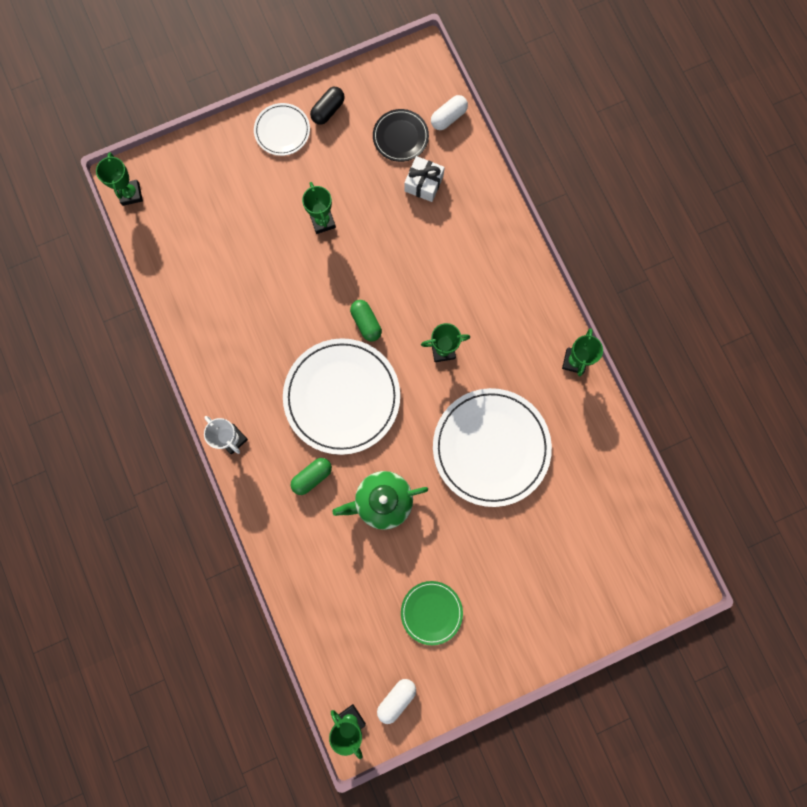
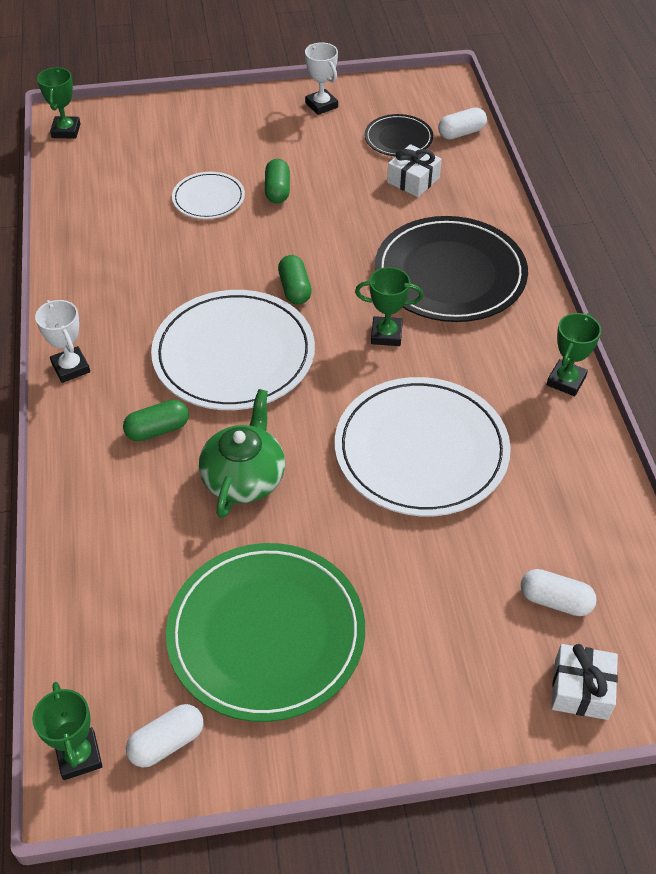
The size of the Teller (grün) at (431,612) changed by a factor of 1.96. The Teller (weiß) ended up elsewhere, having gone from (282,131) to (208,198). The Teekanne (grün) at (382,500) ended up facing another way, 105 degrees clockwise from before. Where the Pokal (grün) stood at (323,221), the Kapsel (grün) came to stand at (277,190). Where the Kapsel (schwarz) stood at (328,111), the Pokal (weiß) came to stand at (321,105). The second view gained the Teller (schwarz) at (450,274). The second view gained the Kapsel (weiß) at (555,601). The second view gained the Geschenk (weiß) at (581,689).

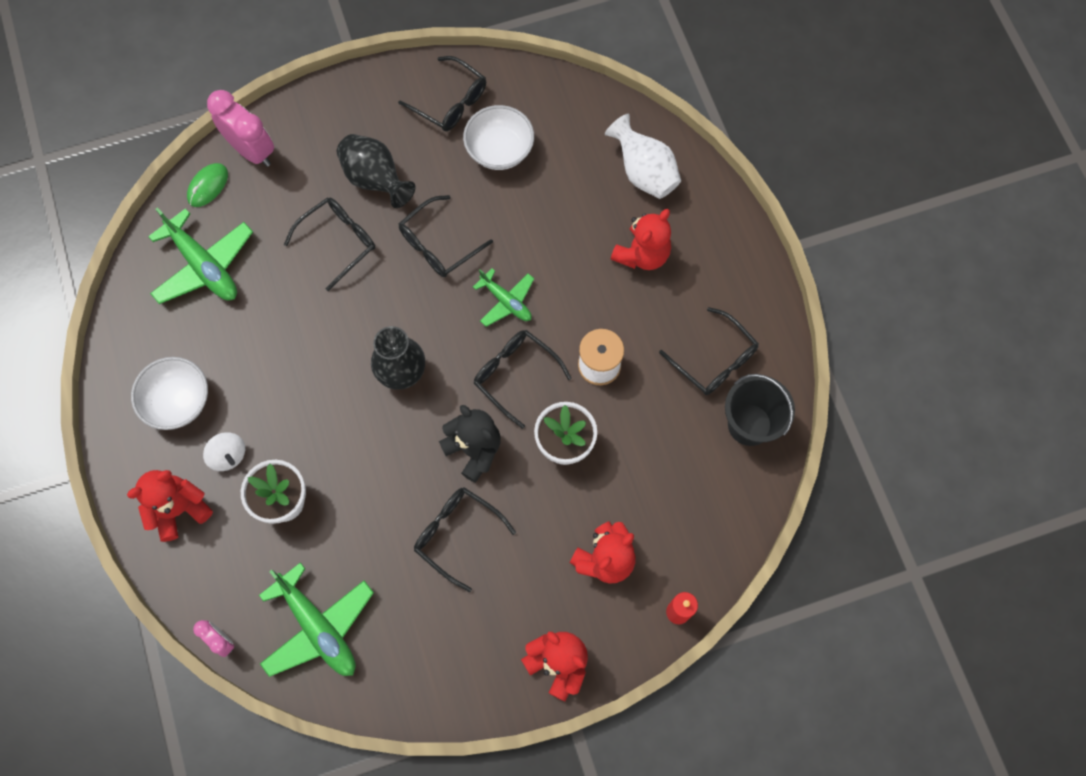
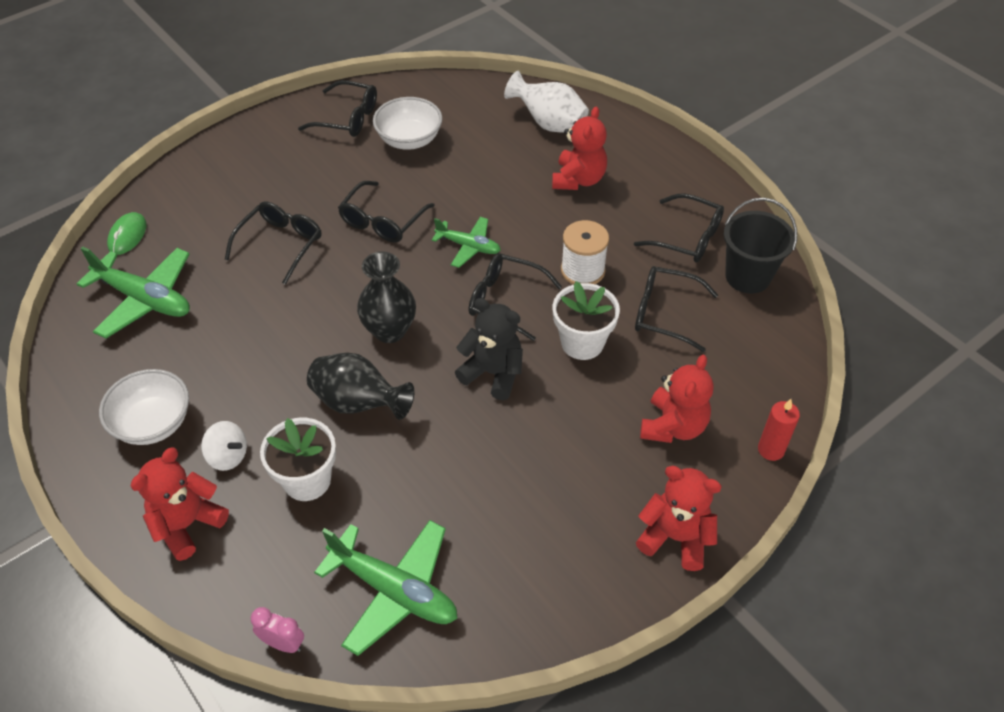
The Vase (schwarz) ended up elsewhere, having gone from (375,180) to (358,403). The Brille (schwarz) ended up elsewhere, having gone from (457,534) to (664,313). The second view lost the Wecker (rosa) at (252,150).

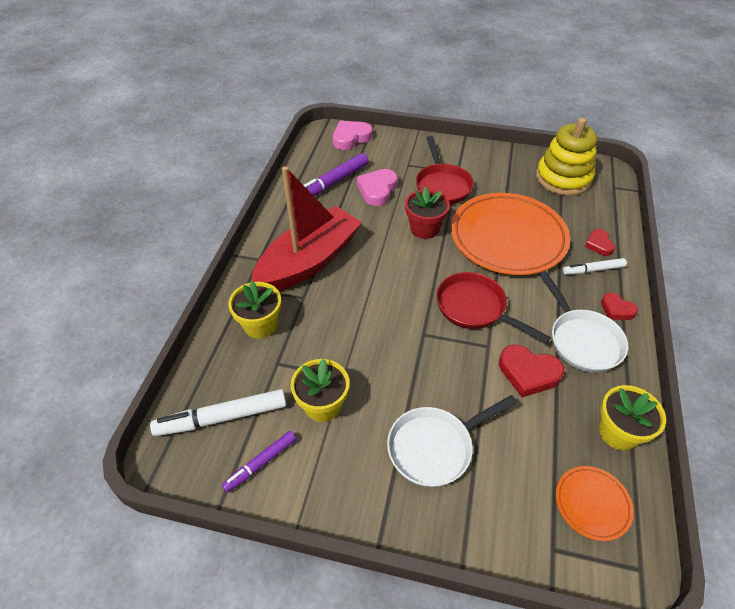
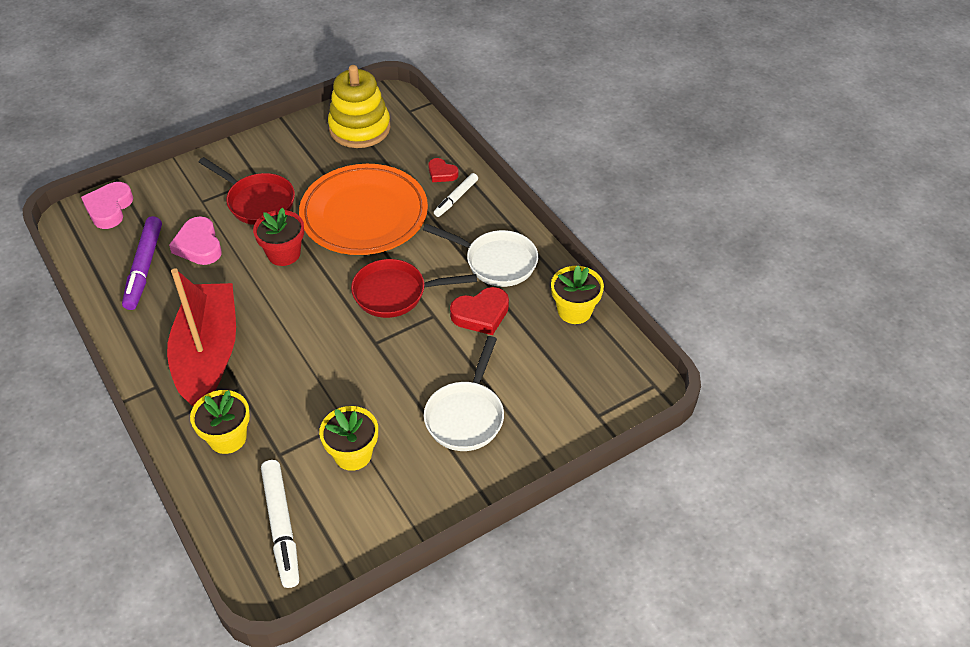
The Filzstift (weiß) at (222,417) ended up facing another way, 45 degrees counterclockwise from before. The second view lost the Filzstift (lila) at (261,463). The second view lost the Teller (orange) at (592,504). The second view lost the Herz (rot) at (616,309).

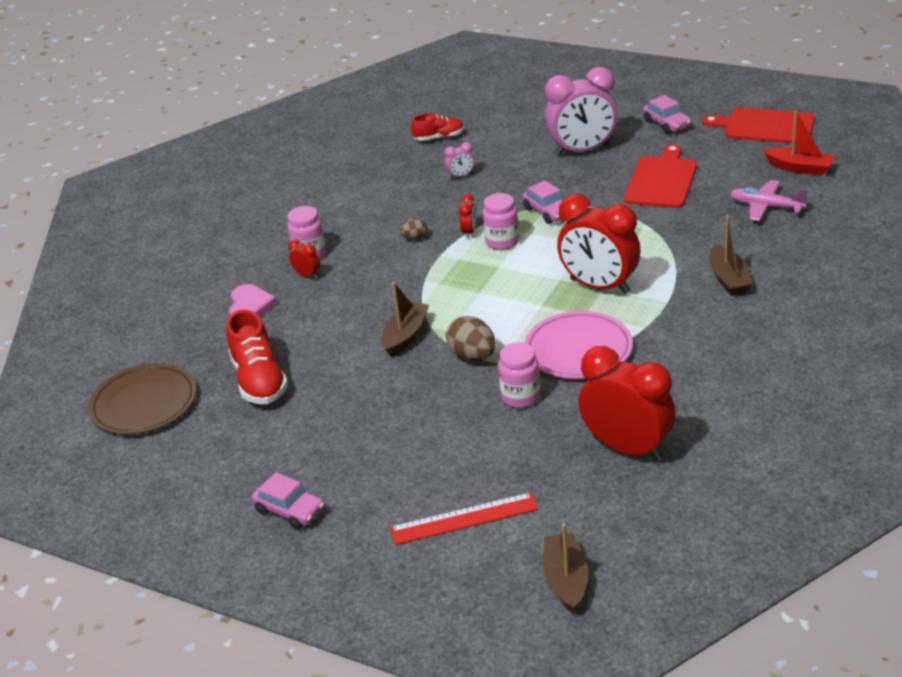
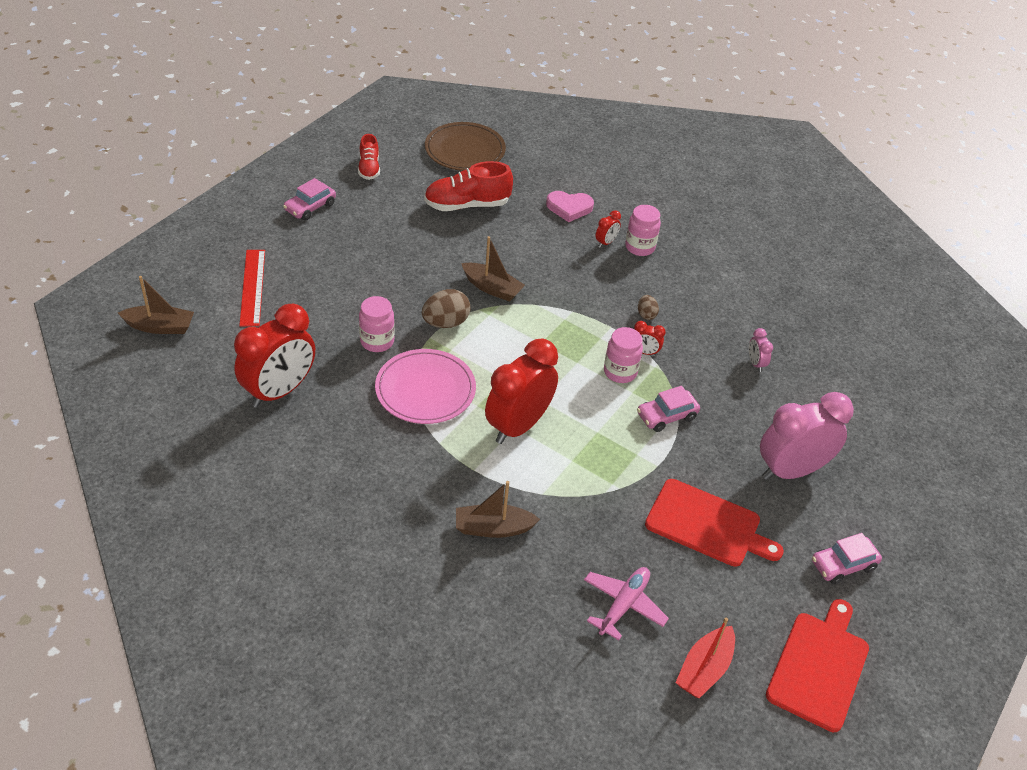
The Schuh (rot) ended up elsewhere, having gone from (439,137) to (369,168). The Wecker (rosa) at (582,150) ended up facing another way, 75 degrees clockwise from before.

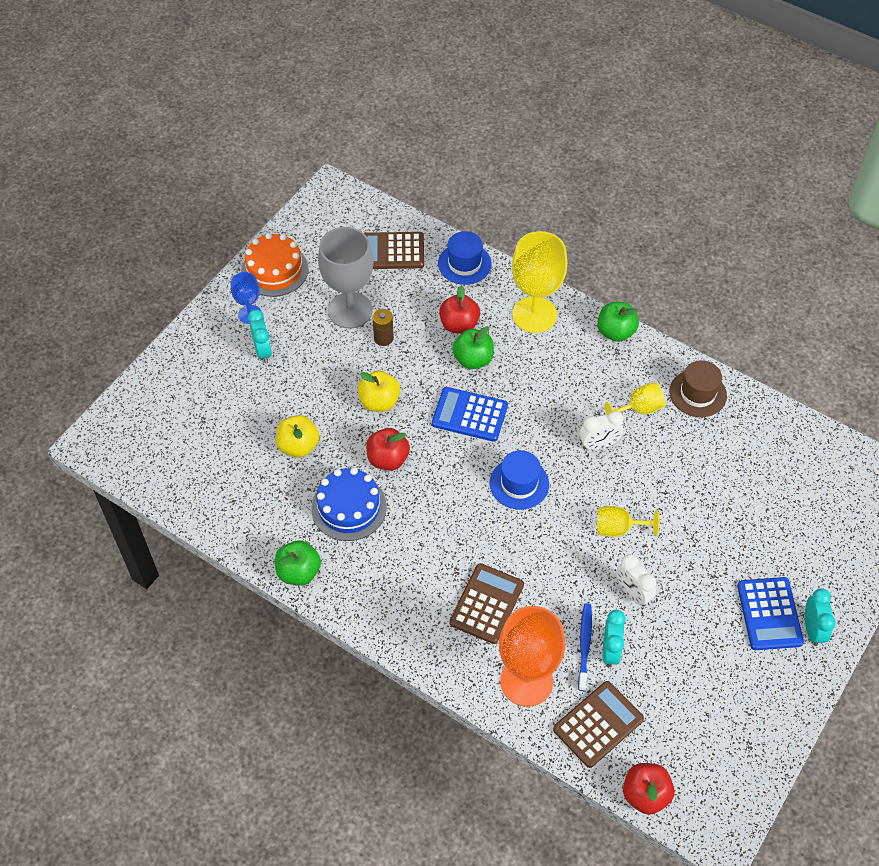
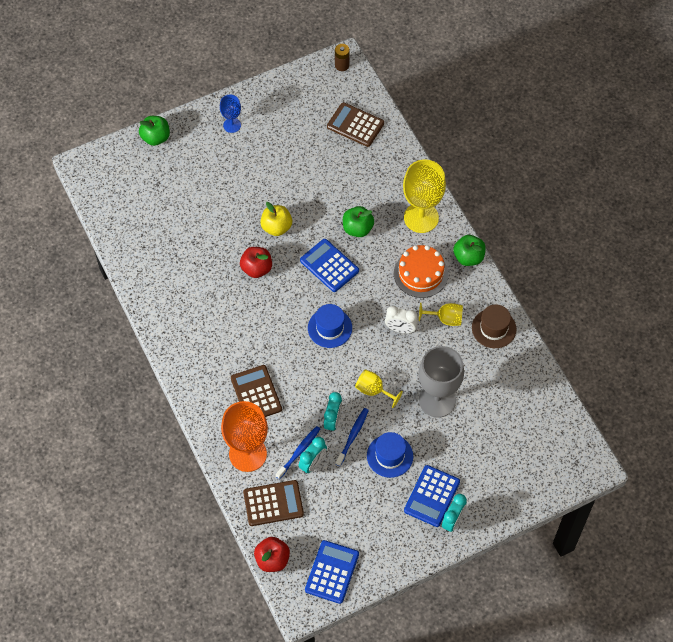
The Apfel (grün) ended up elsewhere, having gone from (299,572) to (156,138). The Taschenrechner (braun) at (487,604) ended up facing another way, 75 degrees counterclockwise from before. The second view gained the Taschenrechner (blau) at (332,572). The Wecker (türkis) ended up elsewhere, having gone from (263,351) to (333,421). The Batterie (braun) ended up elsewhere, having gone from (383,338) to (342,65). Where the Wecker (weiß) stood at (632,593), the Zahnbürste (blau) came to stand at (352,436). The Hut (blau) ended up elsewhere, having gone from (464,264) to (390,456). The Kuchen (orange) ended up elsewhere, having gone from (275,270) to (421,273). The Kelch (grau) ended up elsewhere, having gone from (350,310) to (437,400). The second view lost the Apfel (gelb) at (298,446). The second view lost the Kuchen (blau) at (349,507). The second view lost the Apfel (rot) at (459,325).

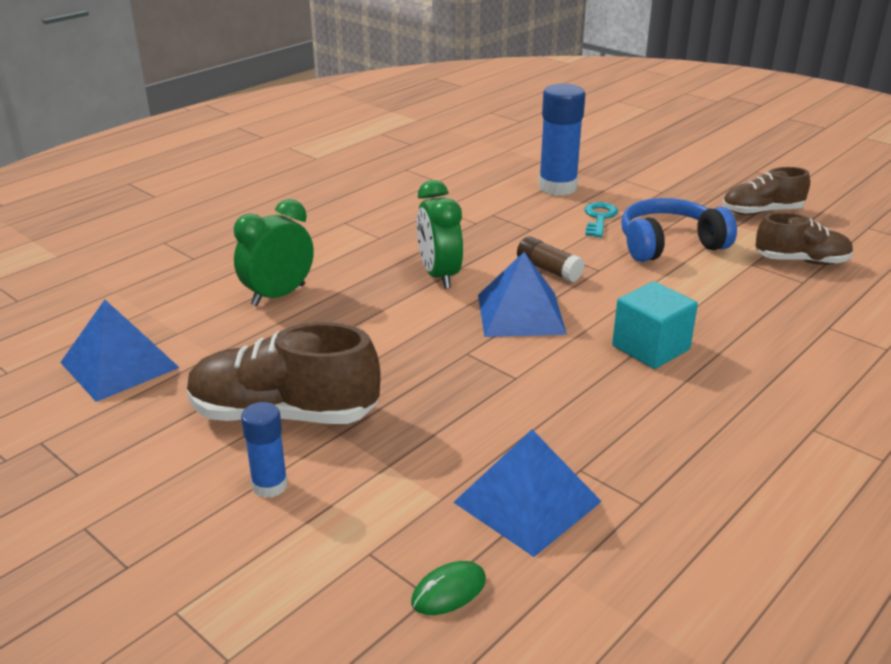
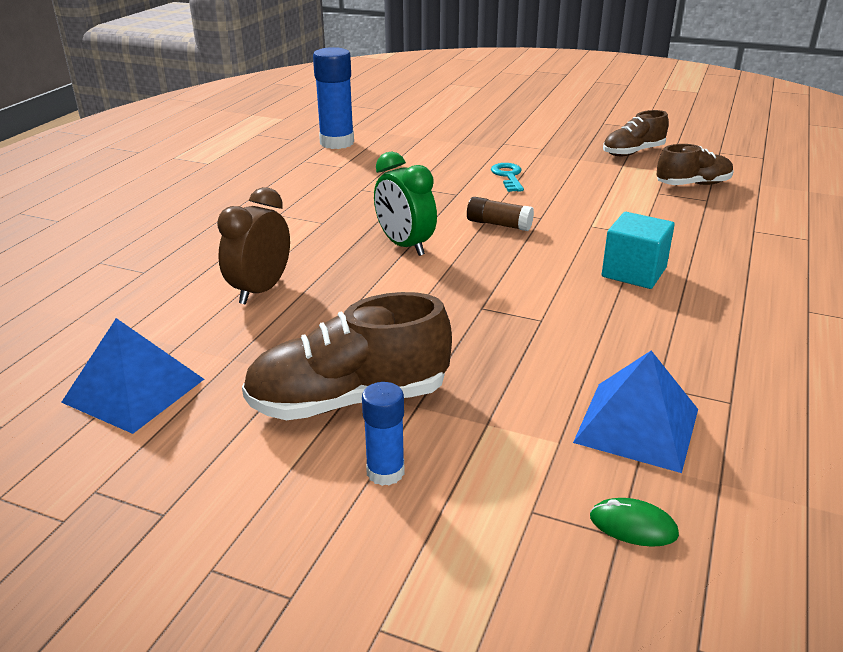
What was the Wecker (grün) at (278,295) turned into the Wecker (braun) at (260,290). The Klebestift (blau) ended up elsewhere, having gone from (557,187) to (337,143). The Computermaus (grün) at (449,591) ended up facing another way, 75 degrees clockwise from before. The second view lost the Pyramide (blau) at (520,314). The second view lost the Kopfhörer (blau) at (669,244).

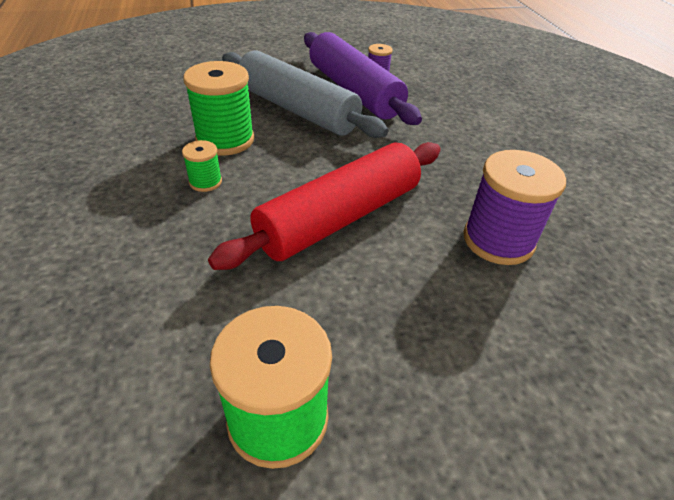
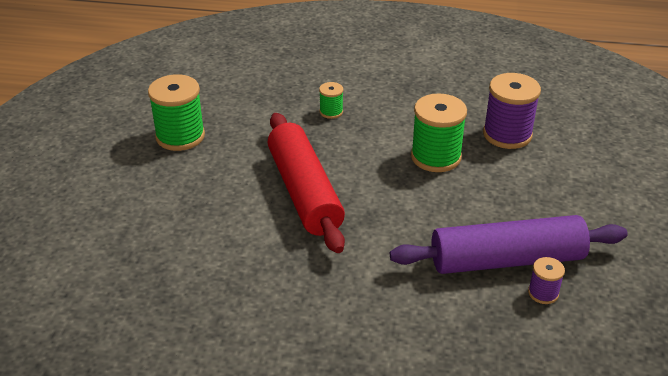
The Garnrolle (grün) ended up elsewhere, having gone from (205,182) to (331,112). The Garnrolle (lila) ended up elsewhere, having gone from (498,240) to (507,134). The second view lost the Nudelholz (grau) at (297,110).

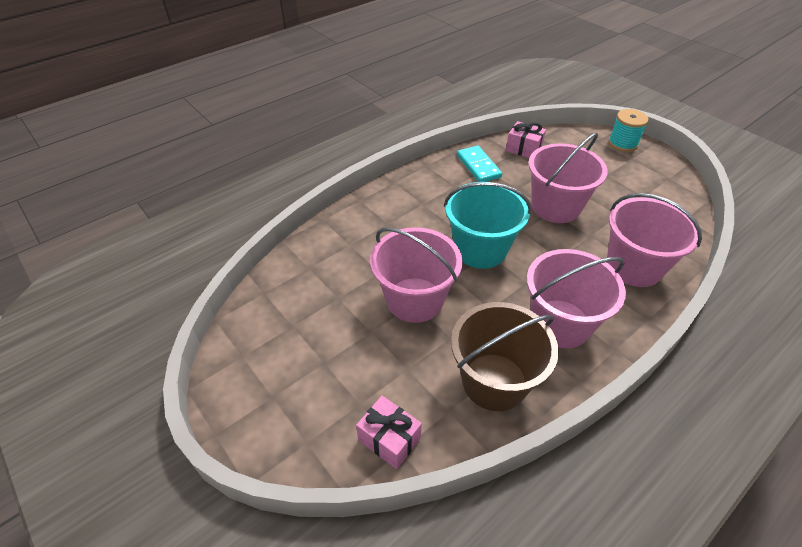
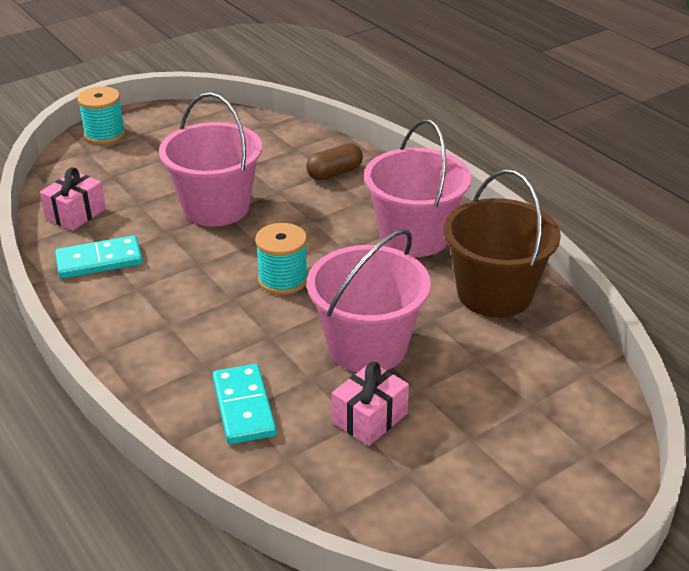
The second view gained the Dominostein (türkis) at (244,407). Where the Eimer (türkis) stood at (480,249), the Garnrolle (türkis) came to stand at (283,279). Where the Eimer (rosa) stood at (634,266), the Kapsel (braun) came to stand at (334,173). The Geschenk (rosa) ended up elsewhere, having gone from (389,439) to (370,418).

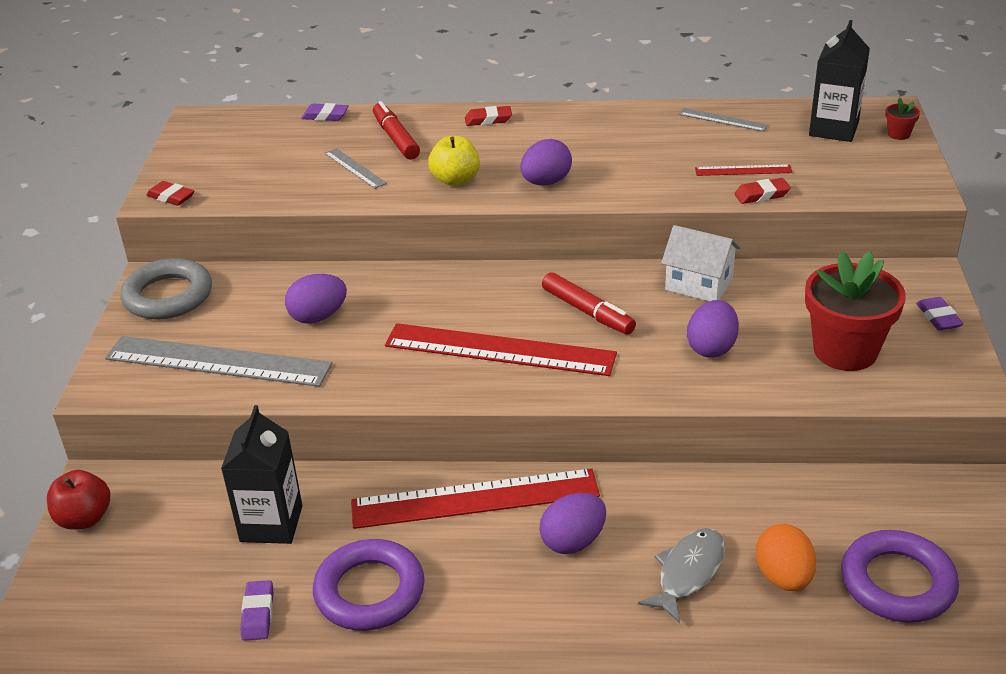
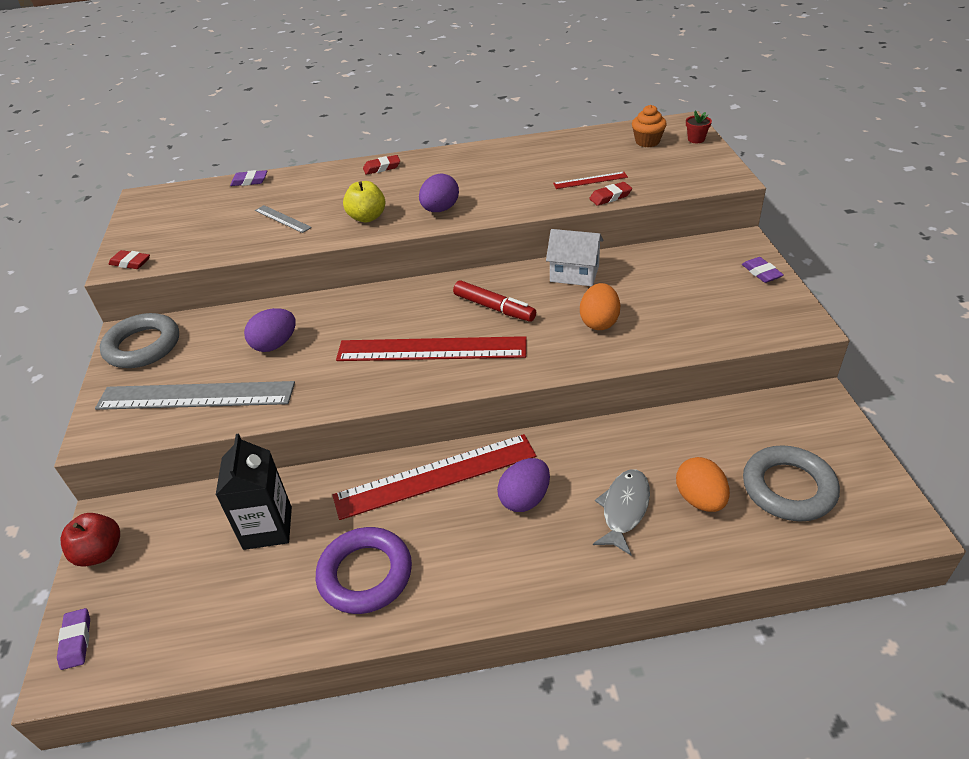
The Radiergummi (lila) ended up elsewhere, having gone from (258,614) to (76,641). What was the Ei (lila) at (711,348) turned into the Ei (orange) at (599,322). Where the Getränkekarton (schwarz) stood at (833,129), the Muffin (orange) came to stand at (647,141). What was the Ring (lila) at (897,583) turned into the Ring (grau) at (788,488). The second view lost the Filzstift (rot) at (396,138). The second view lost the Lineal (grau) at (723,120). The second view lost the Blumentopf (rot) at (845,351).

